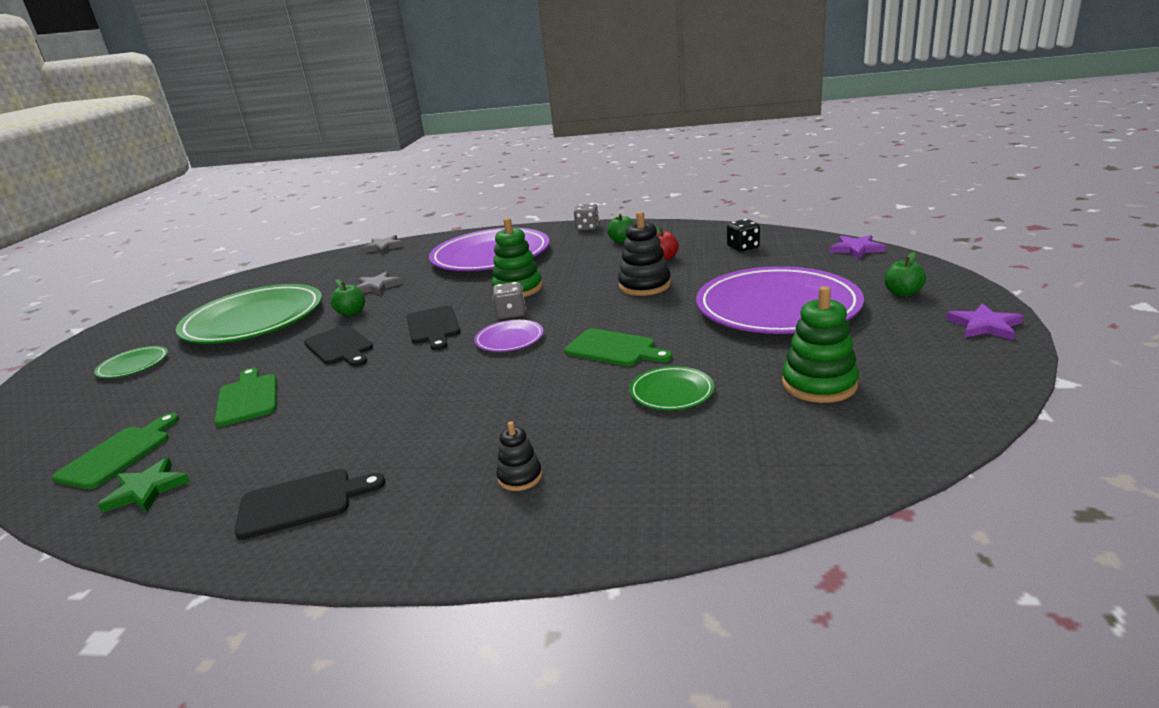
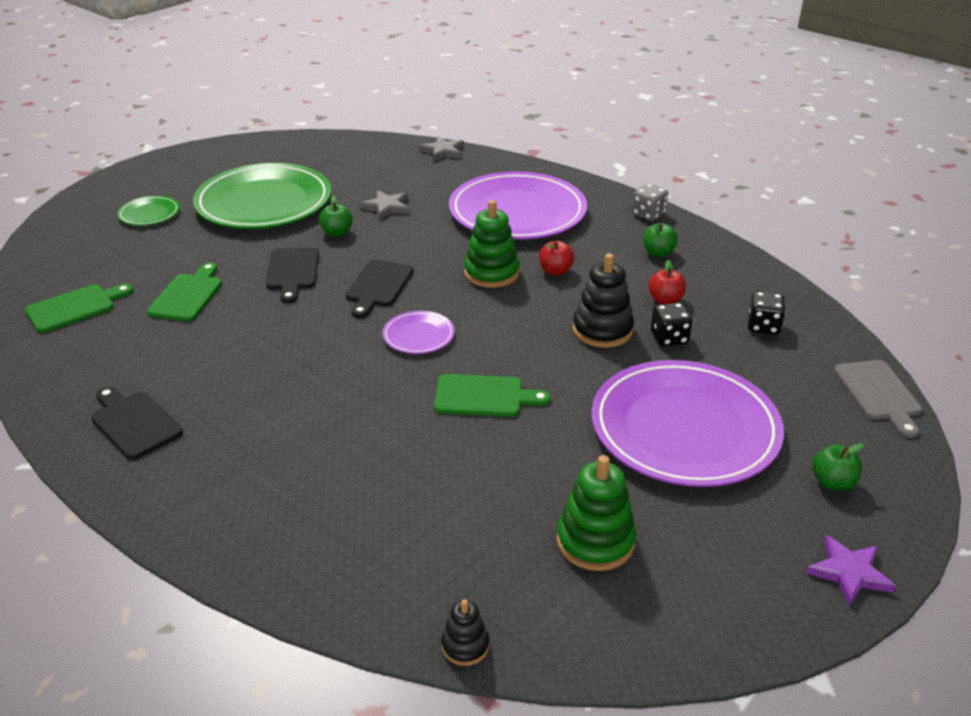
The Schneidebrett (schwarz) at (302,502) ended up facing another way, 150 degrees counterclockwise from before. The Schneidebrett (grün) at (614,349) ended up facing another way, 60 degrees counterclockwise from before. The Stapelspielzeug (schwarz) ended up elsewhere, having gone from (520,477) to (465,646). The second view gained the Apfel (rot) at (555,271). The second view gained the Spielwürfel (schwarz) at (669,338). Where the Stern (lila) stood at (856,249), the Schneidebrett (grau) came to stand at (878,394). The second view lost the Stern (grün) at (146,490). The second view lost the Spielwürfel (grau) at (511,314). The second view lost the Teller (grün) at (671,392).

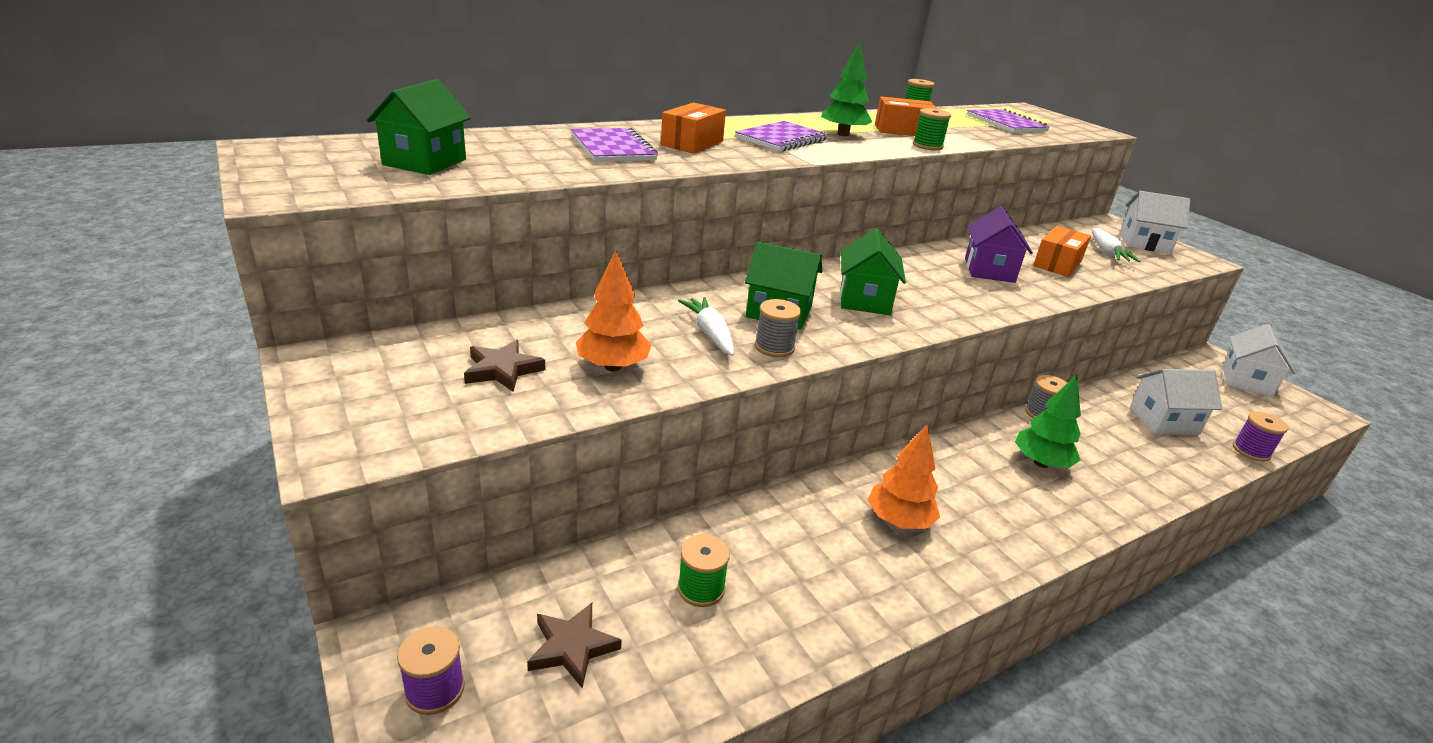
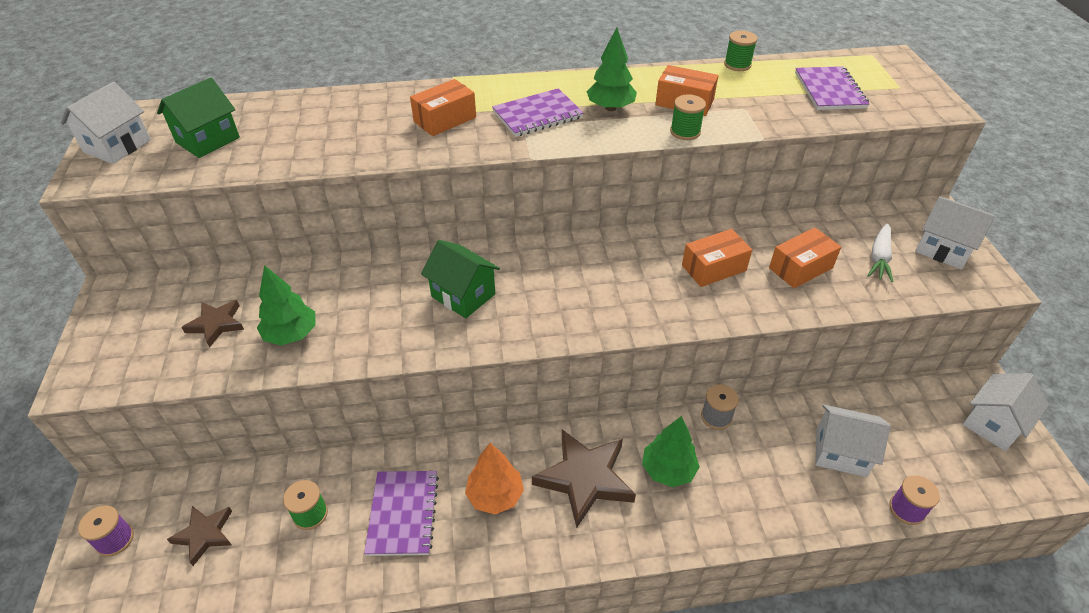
The second view gained the Haus (weiß) at (117,146). What was the Baum (orange) at (613,367) turned into the Baum (grün) at (291,335). The Notizbuch (lila) ended up elsewhere, having gone from (613,148) to (403,514). The second view gained the Stern (braun) at (585,479). Where the Haus (lila) stood at (989,270), the Schachtel (orange) came to stand at (713,268). The second view lost the Karotte (weiß) at (710,333). The second view lost the Garnrolle (grau) at (774,347). The second view lost the Haus (grün) at (864,300).

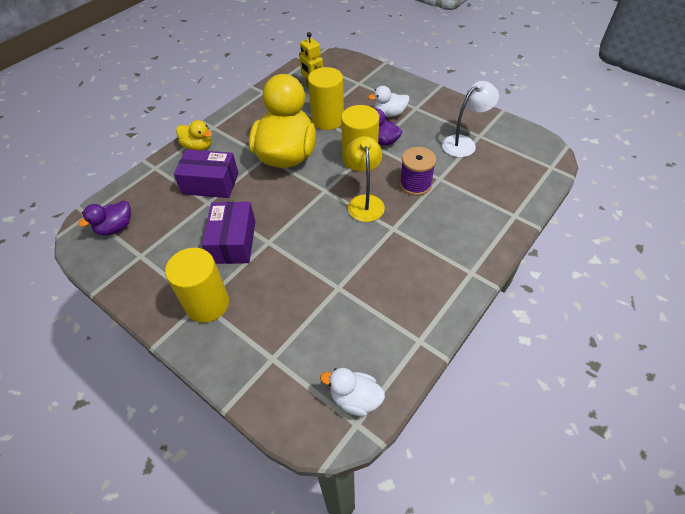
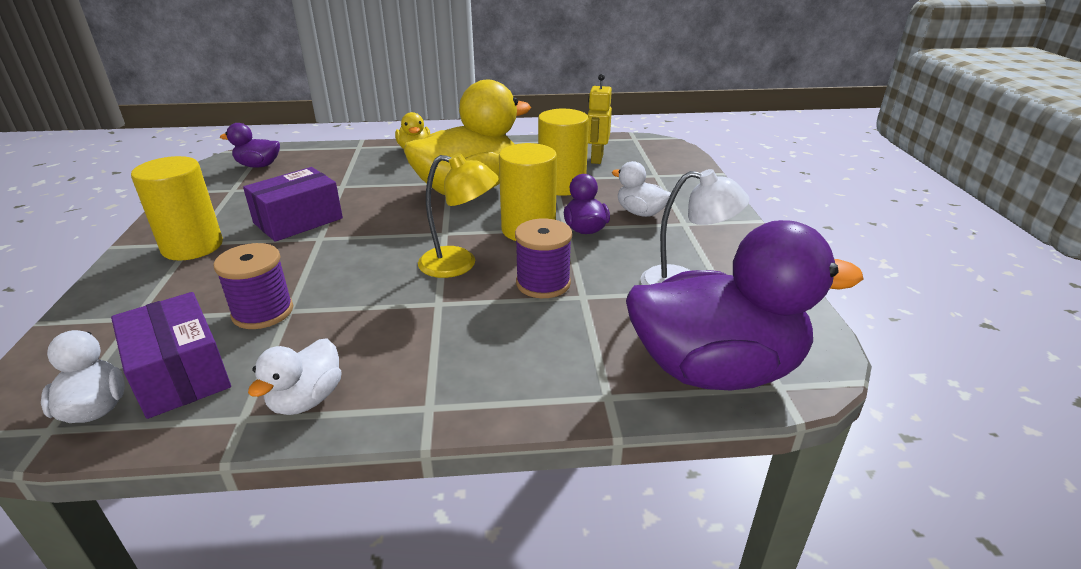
The Schachtel (lila) ended up elsewhere, having gone from (210,183) to (180,374). The second view gained the Garnrolle (lila) at (263,312). The second view gained the Ente (weiß) at (306,399). The Lampe (gelb) at (365,202) ended up facing another way, 60 degrees clockwise from before. The second view gained the Ente (lila) at (715,370).

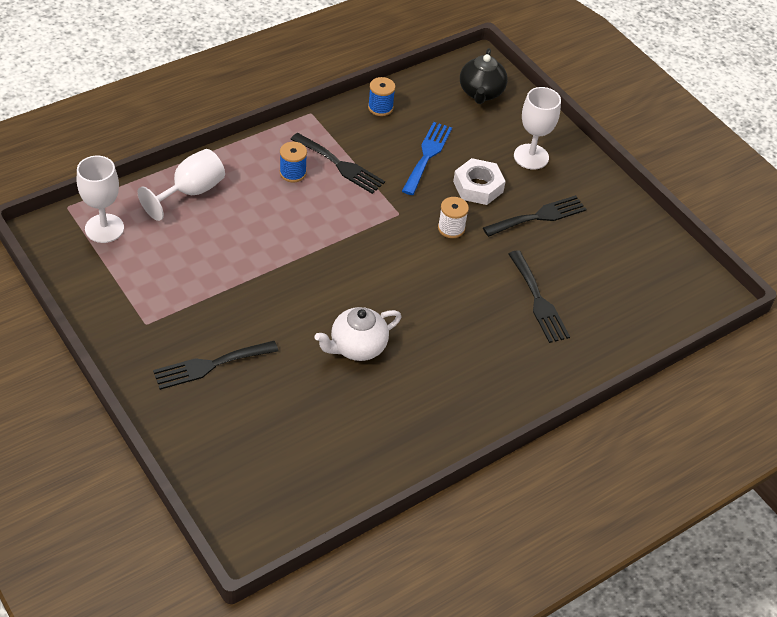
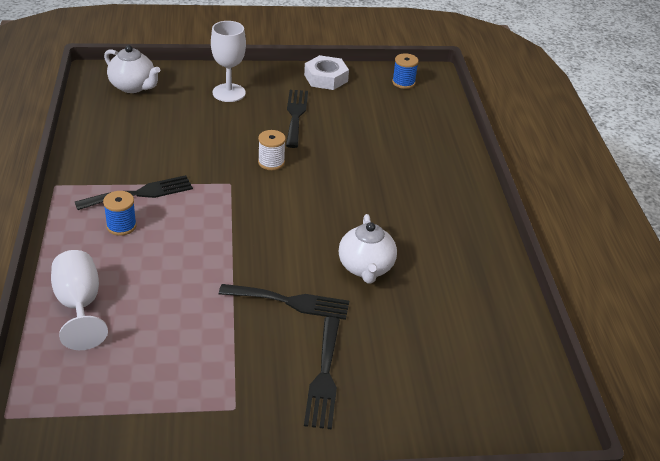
What was the Teekanne (schwarz) at (481,93) turned into the Teekanne (weiß) at (133,86). The Gabel (schwarz) ended up elsewhere, having gone from (538,300) to (290,302). The Sechskantmutter (weiß) ended up elsewhere, having gone from (478,187) to (326,78). The Garnrolle (blau) ended up elsewhere, having gone from (380,108) to (403,83). The second view lost the Kelch (weiß) at (104,228). The second view lost the Gabel (blau) at (427,155).

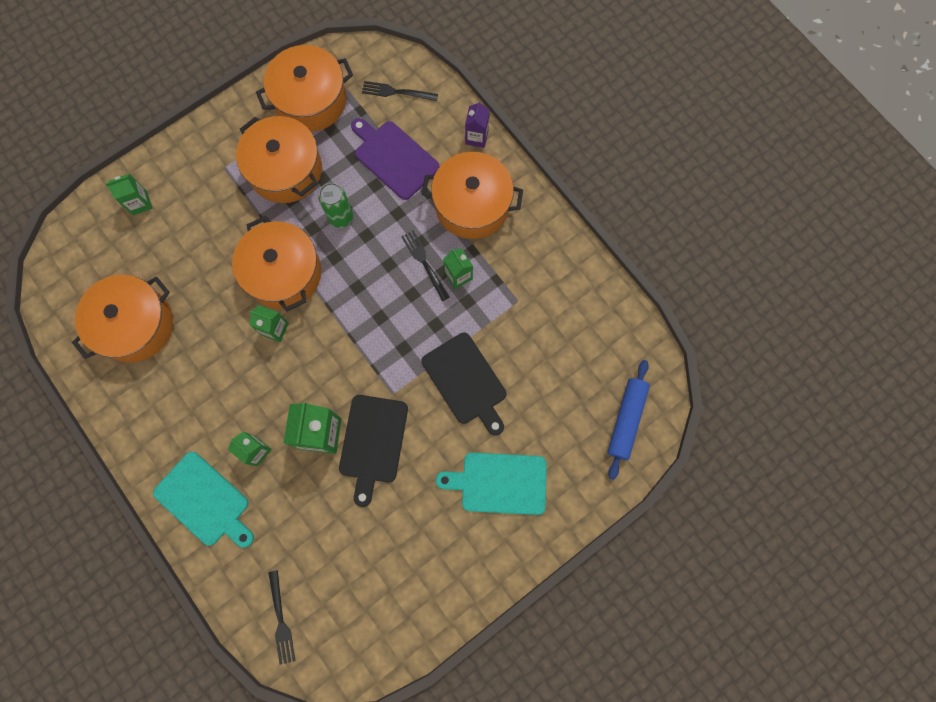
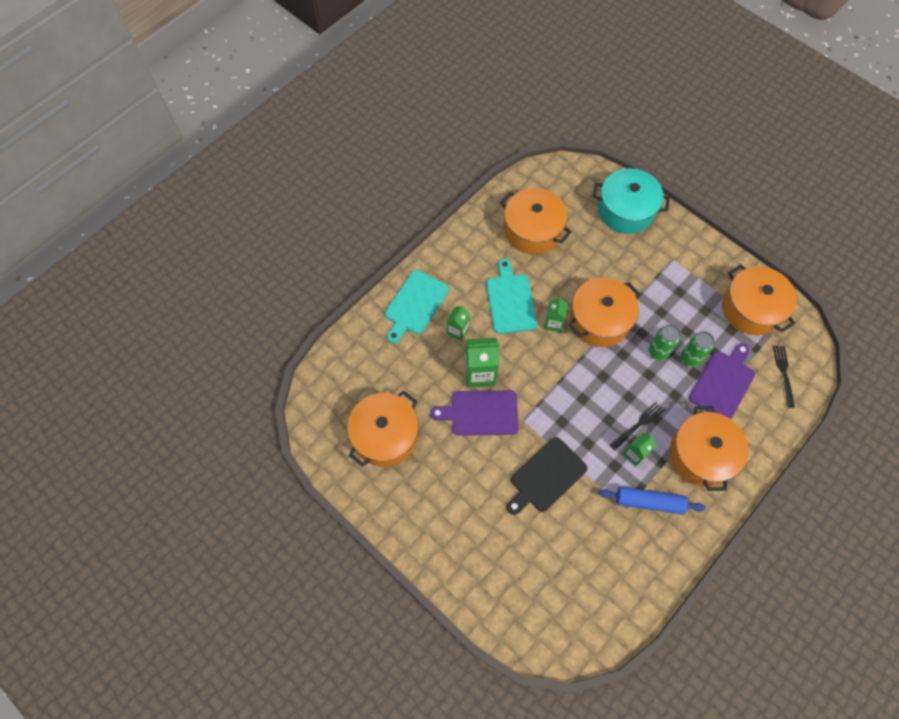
The Kochtopf (orange) ended up elsewhere, having gone from (285,170) to (385,435). What was the Schneidebrett (schwarz) at (373,442) turned into the Schneidebrett (lila) at (481,413). The Schneidebrett (türkis) ended up elsewhere, having gone from (499,483) to (510,301). Where the Getränkekarton (grün) stood at (140,203), the Kochtopf (türkis) came to stand at (626,210). The Nudelholz (blau) ended up elsewhere, having gone from (626,420) to (649,502). The second view gained the Dose (grün) at (689,359). The second view lost the Gabel (schwarz) at (281,620). The second view lost the Getränkekarton (lila) at (476,137).

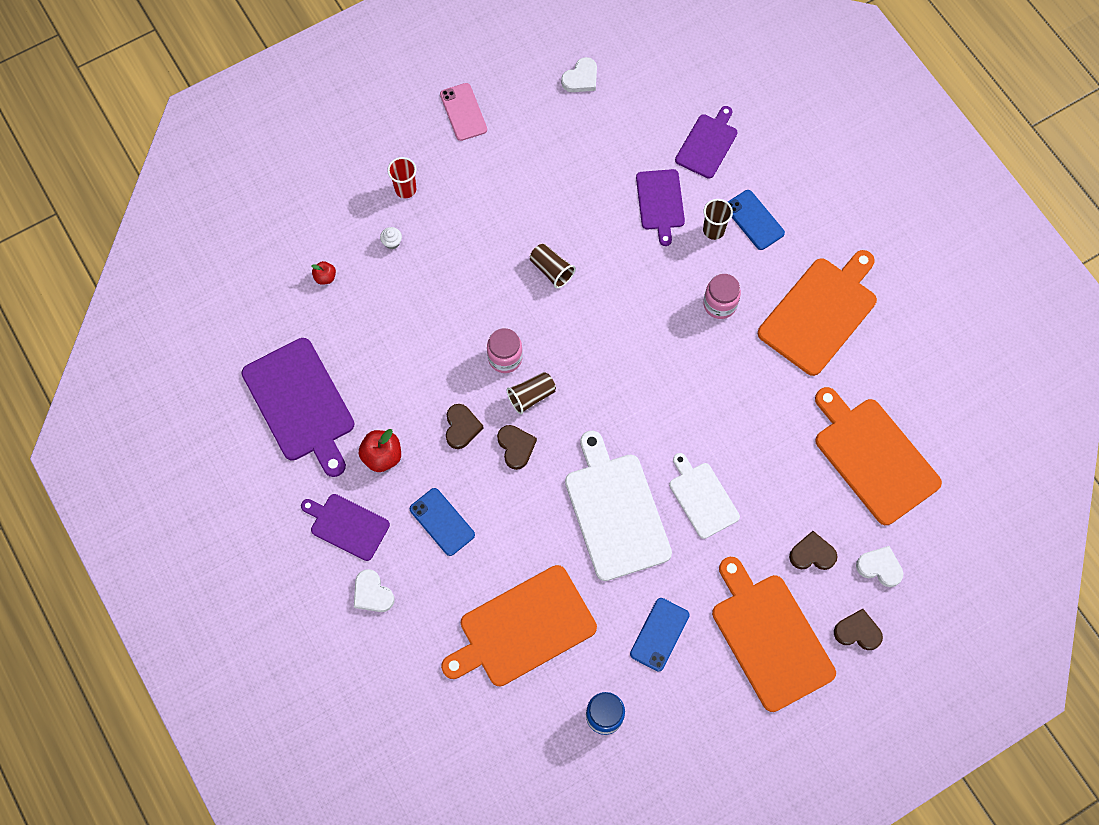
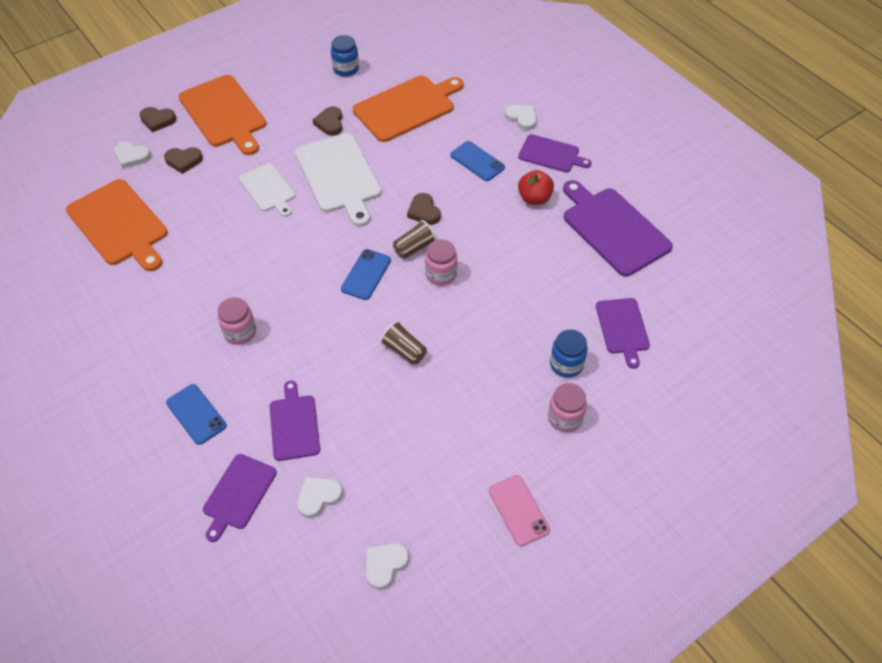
The second view gained the Herz (weiß) at (318,497). The Herz (braun) ended up elsewhere, having gone from (461,427) to (330,123). The Handy (blau) ended up elsewhere, having gone from (659,634) to (366,274). Where the Becher (rot) stood at (405,189), the Einmachglas (rosa) came to stand at (565,418). Where the Muffin (weiß) stood at (392,242), the Einmachglas (blau) came to stand at (566,364). Where the Apfel (rot) stood at (325,277), the Schneidebrett (lila) came to stand at (622,328). The second view lost the Becher (braun) at (713,230). The second view lost the Schneidebrett (orange) at (820,313).

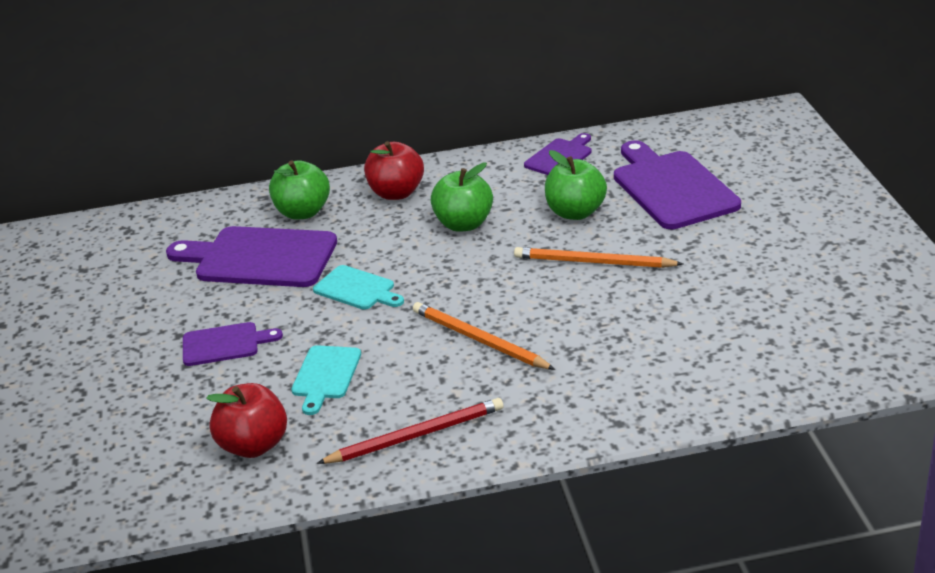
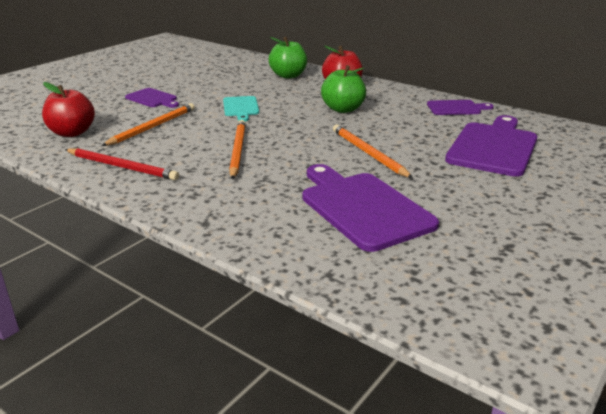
Where the Schneidebrett (türkis) stood at (325,376), the Bleistift (orange) came to stand at (153,127). The Schneidebrett (lila) ended up elsewhere, having gone from (260,258) to (362,207). The second view lost the Apfel (grün) at (575,212).

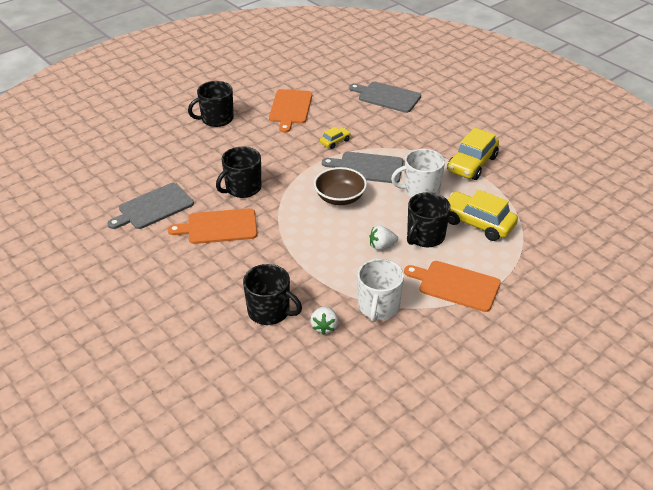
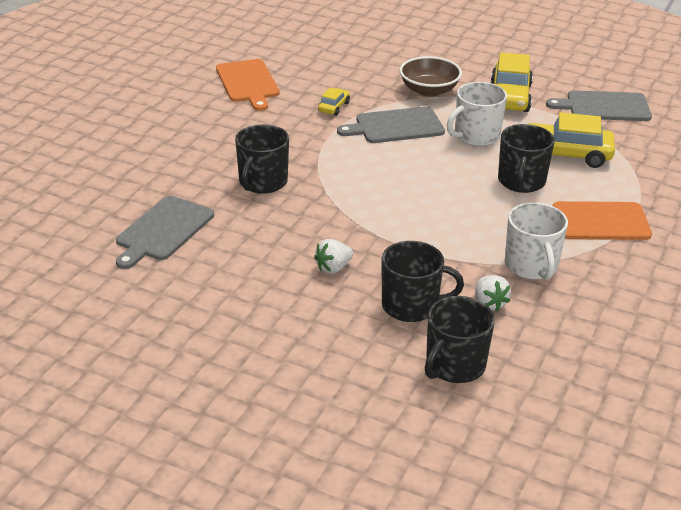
The Erdbeere (weiß) ended up elsewhere, having gone from (382,246) to (333,268). The Schüssel (braun) ended up elsewhere, having gone from (340,198) to (429,90). The Tasse (schwarz) ended up elsewhere, having gone from (216,119) to (454,365). The Schneidebrett (grau) ended up elsewhere, having gone from (387,97) to (604,107). The second view lost the Schneidebrett (orange) at (219,227).

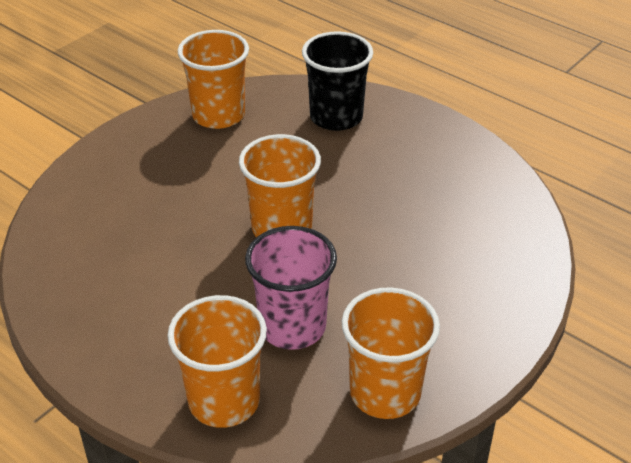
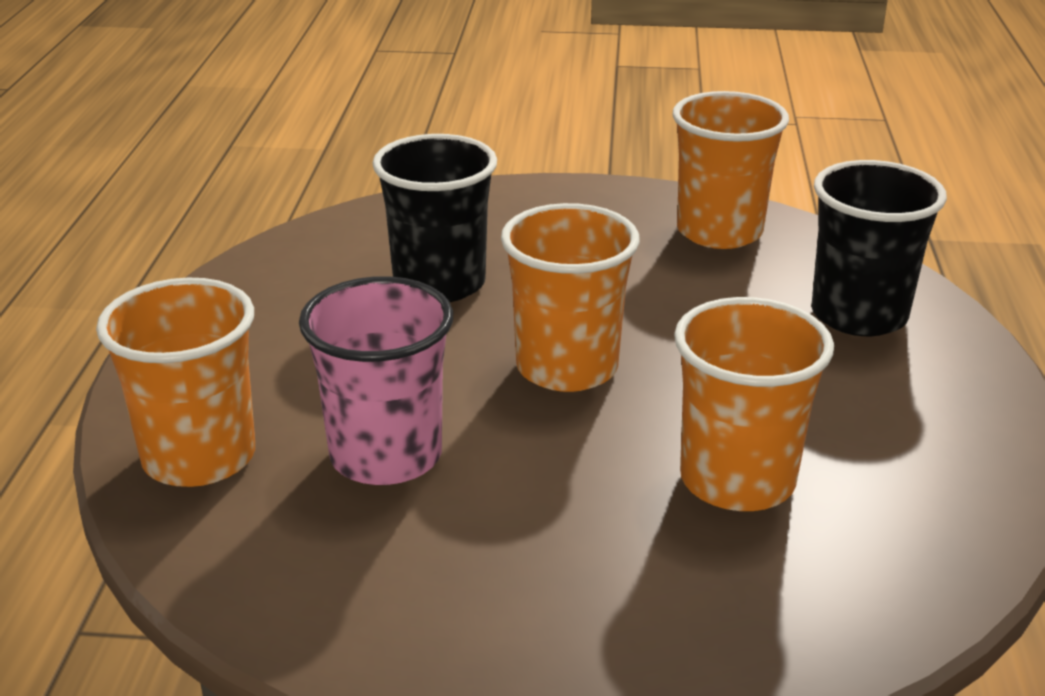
The second view gained the Becher (schwarz) at (439,283). The Becher (orange) ended up elsewhere, having gone from (385,392) to (737,480).

